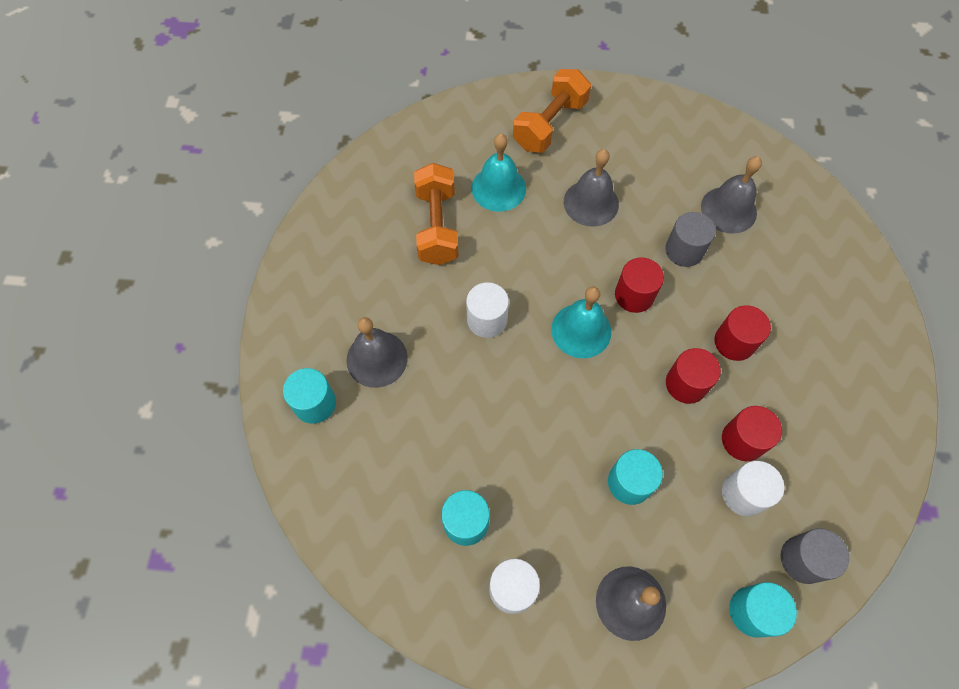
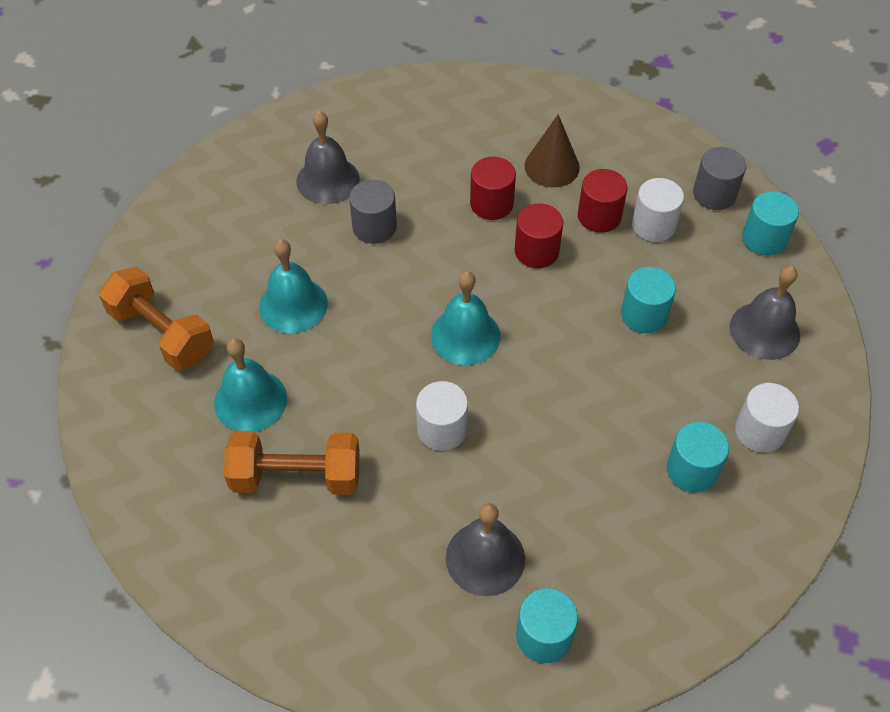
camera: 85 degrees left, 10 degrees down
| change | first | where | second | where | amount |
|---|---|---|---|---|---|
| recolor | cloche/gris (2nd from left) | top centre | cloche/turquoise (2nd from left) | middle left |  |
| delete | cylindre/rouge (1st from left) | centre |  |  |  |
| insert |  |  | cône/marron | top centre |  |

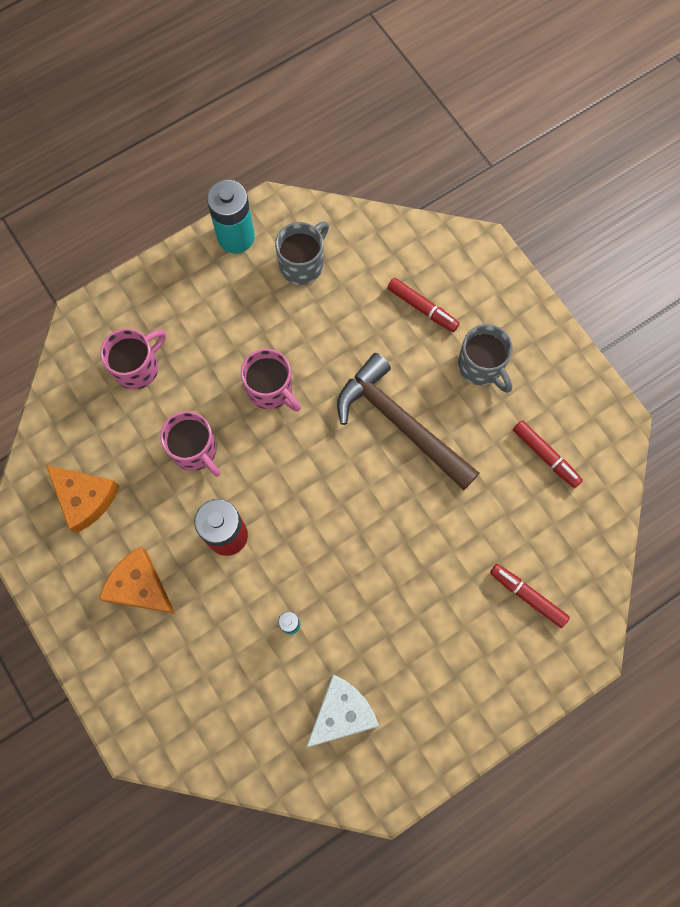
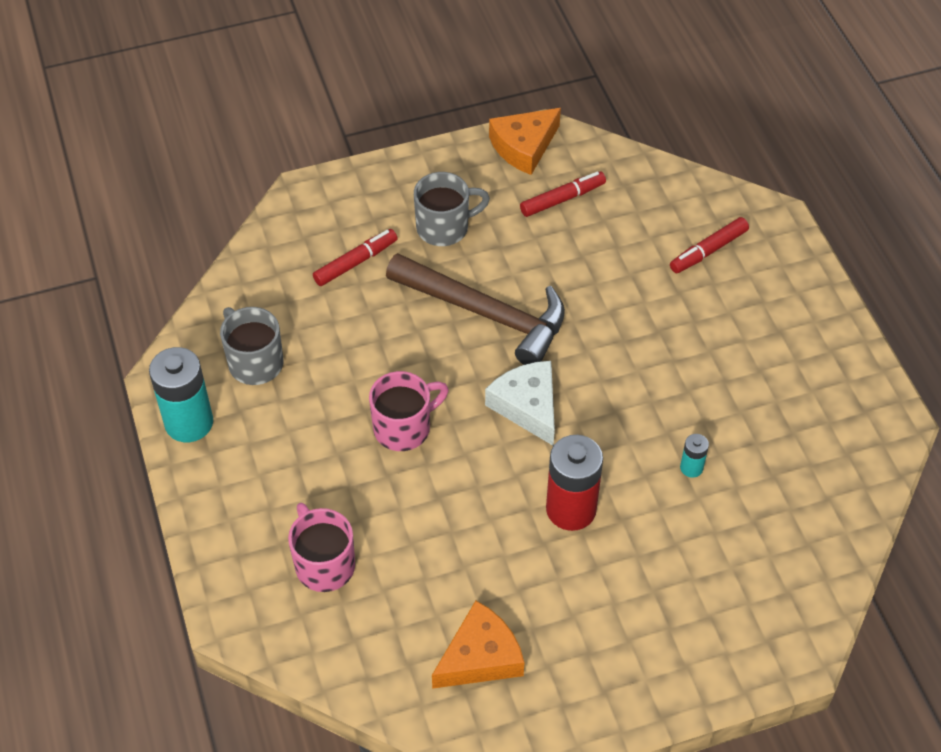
camera: 75 degrees left, 20 degrees down
| change | first | where | second | where | amount |
|---|---|---|---|---|---|
| move | fromage/orange (2nd from left) | middle left |  | top centre |  |
| delete | tasse/rose (2nd from left) | middle left |  |  |  |
| move | fromage/blanc | bottom centre |  | centre |  |
| rotate | marteau/marron | centre |  | centre | 120 degrees counterclockwise |

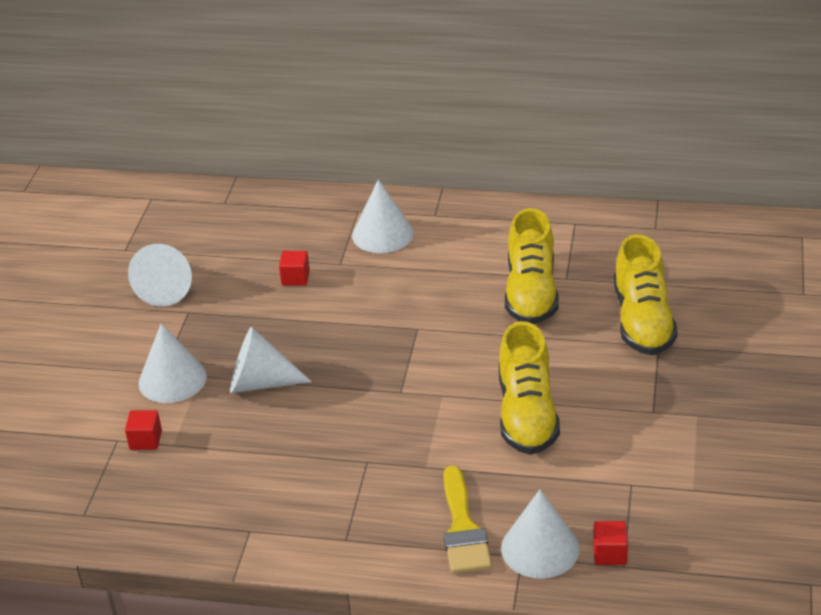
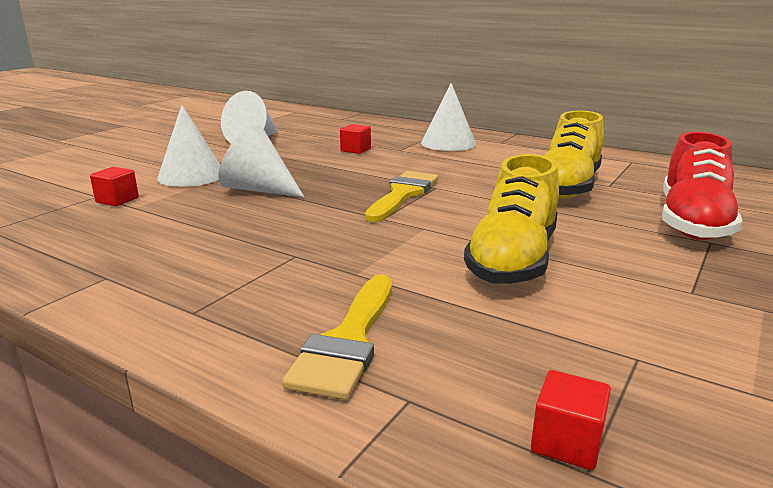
camera: 20 degrees right, 15 degrees down
| change | first | where | second | where | amount |
|---|---|---|---|---|---|
| delete | cône/blanc (5th from left) | bottom centre |  |  |  |
| recolor | chaussure/jaune (3rd from left) | middle right | chaussure/rouge | middle right |  |
| insert |  |  | pinceau/jaune (2nd from left) | centre |  |

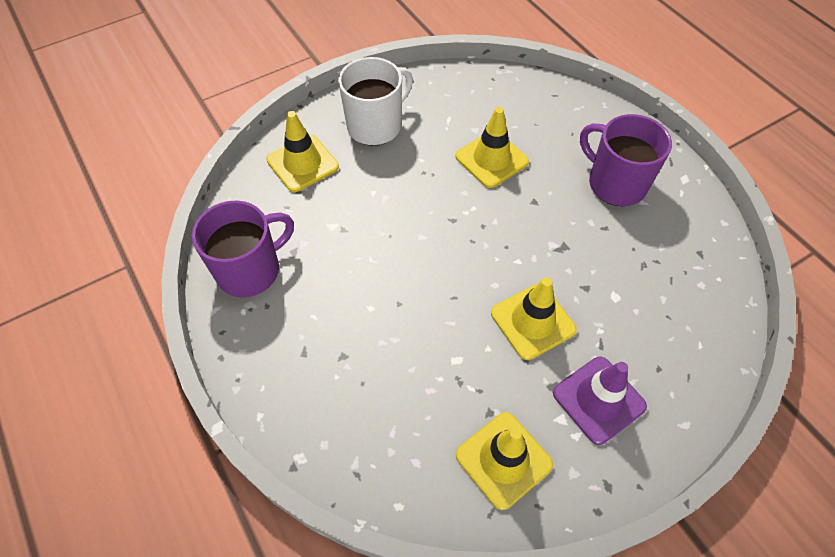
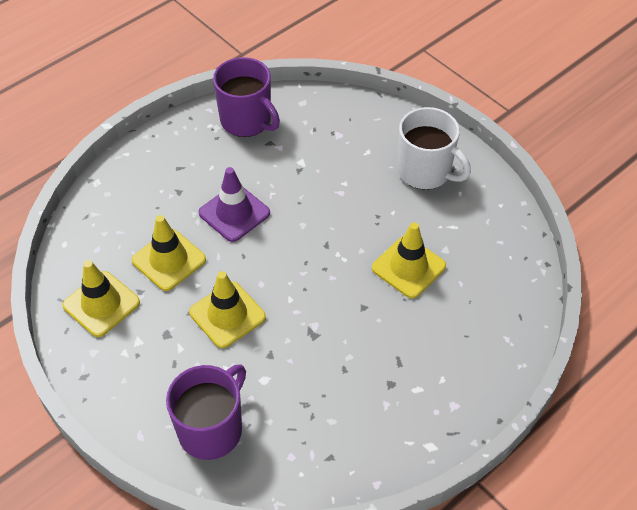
camera: 80 degrees right, 5 degrees down
| change | first | where | second | where | amount |
|---|---|---|---|---|---|
| move | cône de chantier/jaune (1st from left in the first image) | top centre | cône de chantier/jaune (2nd from left) | middle left |  |
| move | cône de chantier/violet | bottom right |  | centre |  |
| move | tasse/violet (2nd from left in the first image) | top right | tasse/violet (1st from left) | bottom left |  |

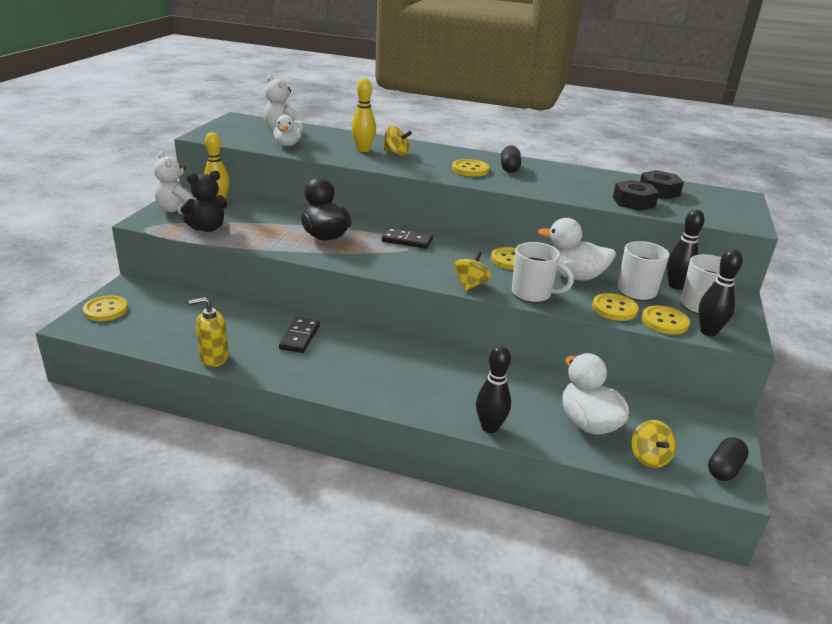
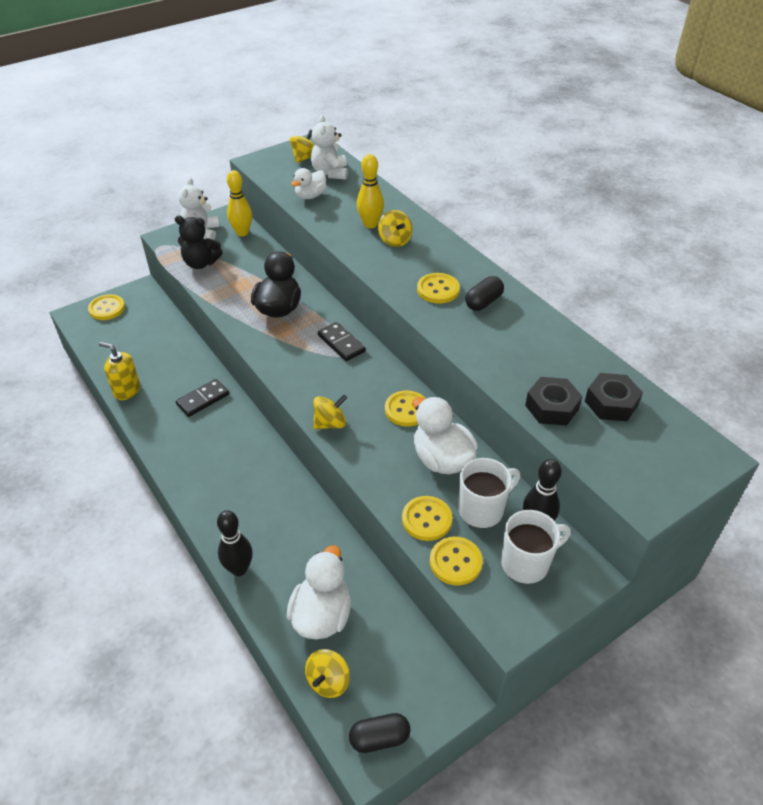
camera: 40 degrees right, 15 degrees up
| change | first | where | second | where | amount |
|---|---|---|---|---|---|
| delete | tasse/blanc (1st from left) | centre |  |  |  |
| delete | quille/noir (3rd from left) | middle right |  |  |  |
| insert |  |  | toupie/jaune (1st from left) | top centre |  |

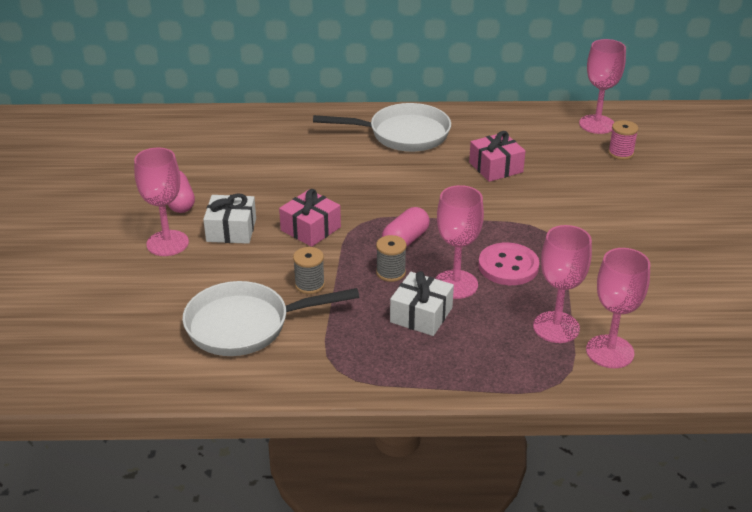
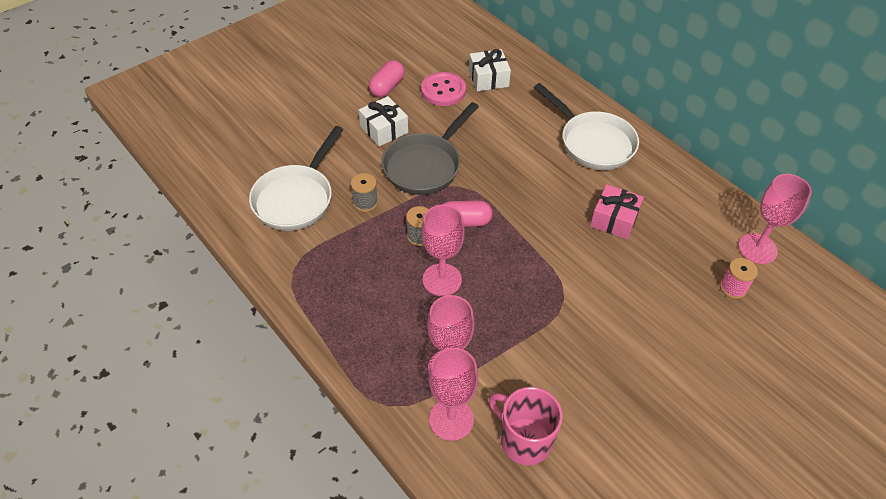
camera: 50 degrees right, 15 degrees up
| change | first | where | second | where | amount |
|---|---|---|---|---|---|
| delete | verre à pied/rose (1st from left) | middle left |  |  |  |
| rotate | poêle/blanc (1st from left) | centre |  | centre | 105 degrees counterclockwise |
| replace | cadeau/rose (1st from left) | centre | poêle/gris | top centre |  |
| move | cadeau/blanc (2nd from left) | centre |  | top centre |  |
| move | bouton/rose | middle right |  | top centre |  |
| insert |  |  | tasse/rose | bottom centre |  |

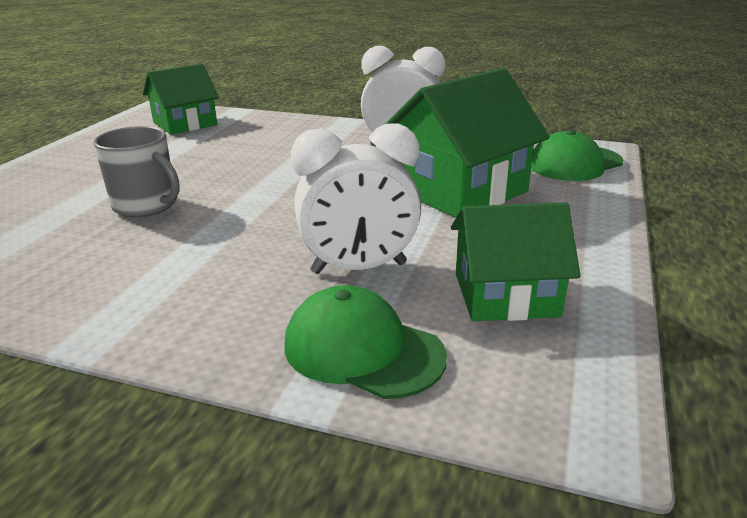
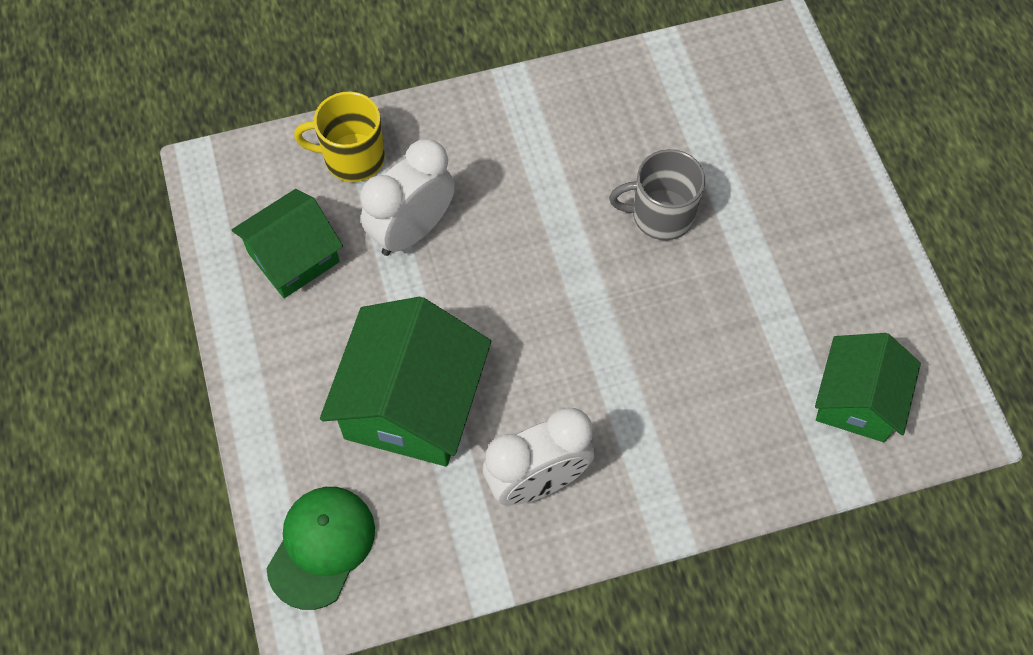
camera: 145 degrees right, 35 degrees up
| change | first | where | second | where | amount |
|---|---|---|---|---|---|
| replace | casquette/vert (1st from left) | centre | tasse/jaune | top left |  |

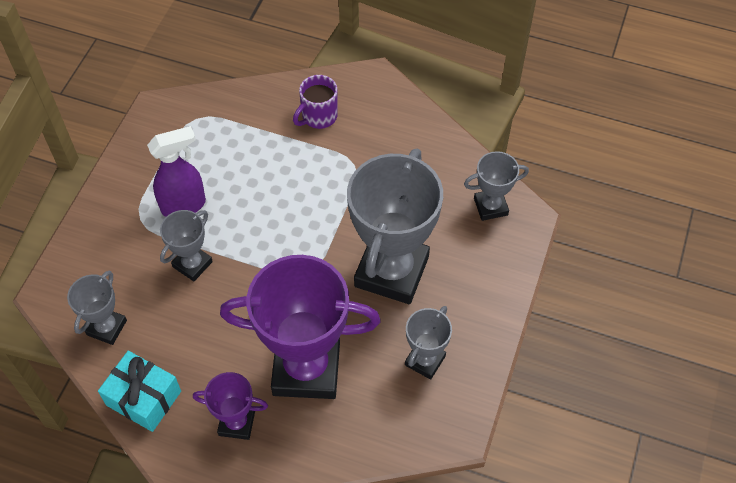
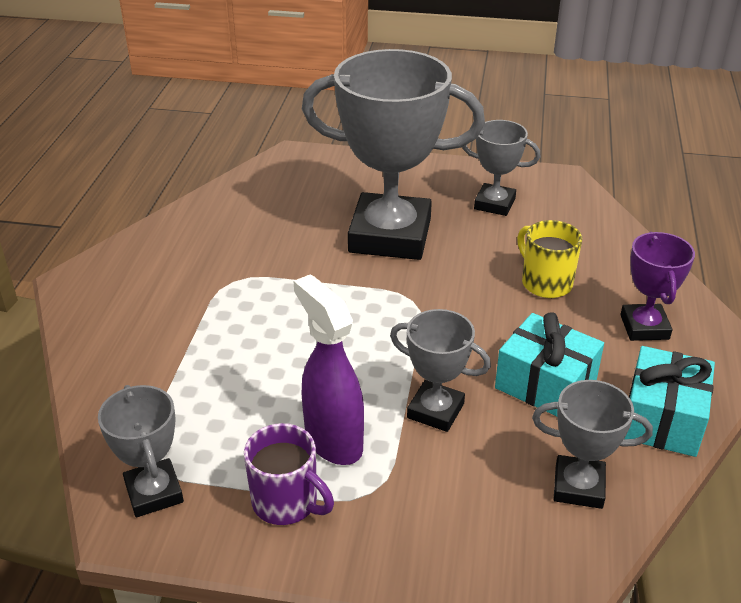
camera: 100 degrees left, 20 degrees down
| change | first | where | second | where | amount |
|---|---|---|---|---|---|
| replace | trophée/violet (2nd from left) | bottom centre | tasse/jaune | middle right |  |
| move | tasse/violet | top centre |  | bottom centre |  |
| move | trophée/gris (5th from left in the first image) | middle right | trophée/gris (1st from left) | bottom left |  |
| insert |  |  | cadeau/turquoise (1st from left) | middle right |  |

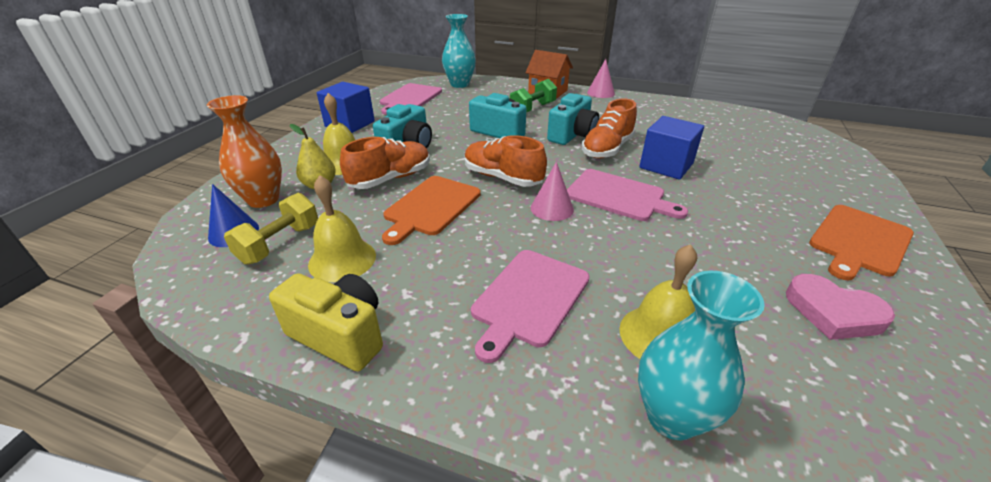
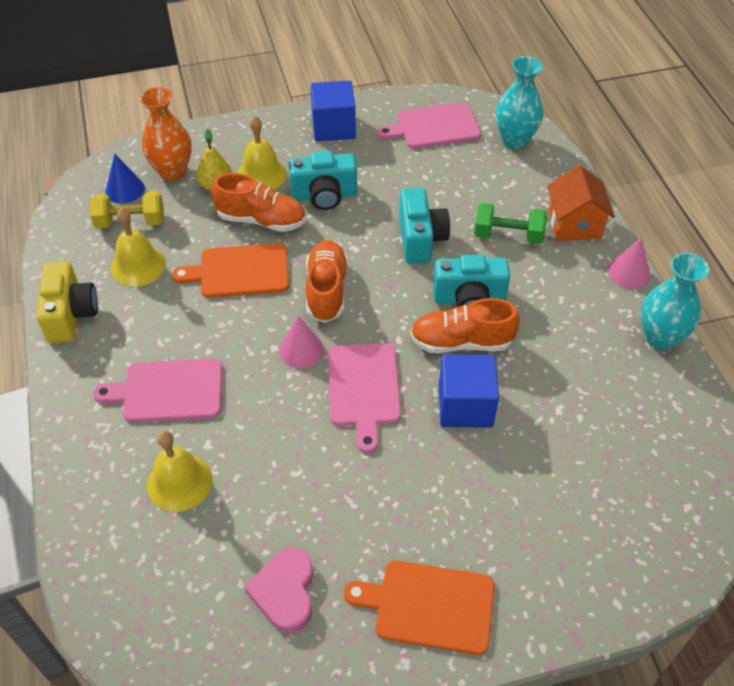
camera: 55 degrees right, 15 degrees up
| change | first | where | second | where | amount |
|---|---|---|---|---|---|
| move | vase/turquoise (2nd from left) | bottom right |  | middle right |  |

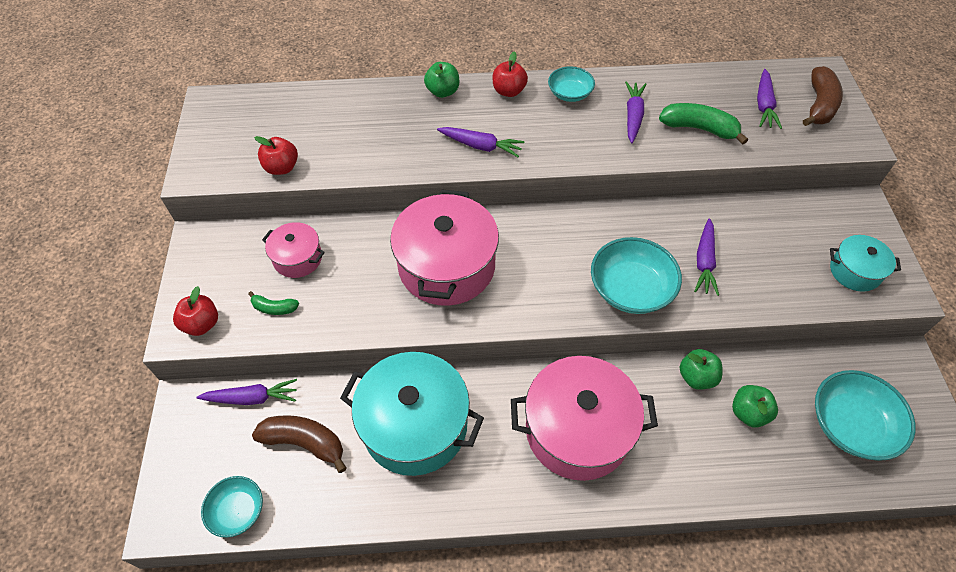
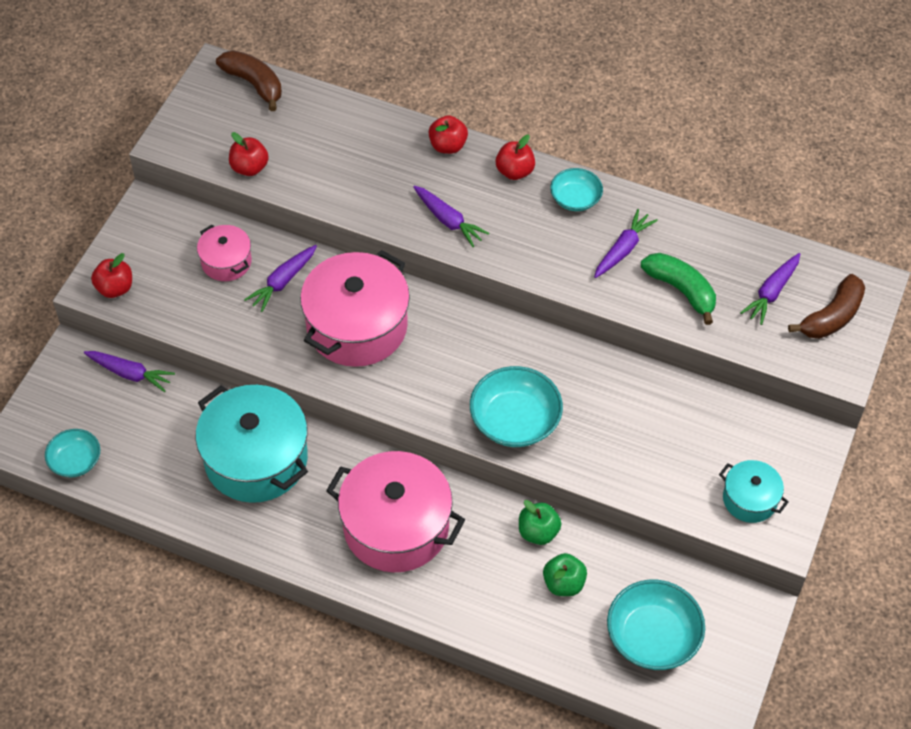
camera: 25 degrees right, 0 degrees up
| change | first | where | second | where | amount |
|---|---|---|---|---|---|
| delete | banane/vert (1st from left) | middle left |  |  |  |
| move | banane/marron (1st from left) | bottom left |  | top left |  |
| recolor | pomme/vert (1st from left) | top centre | pomme/rouge (3rd from left) | top centre |  |
| move | carotte/violet (4th from left in the first image) | middle right | carotte/violet (2nd from left) | middle left |  |

